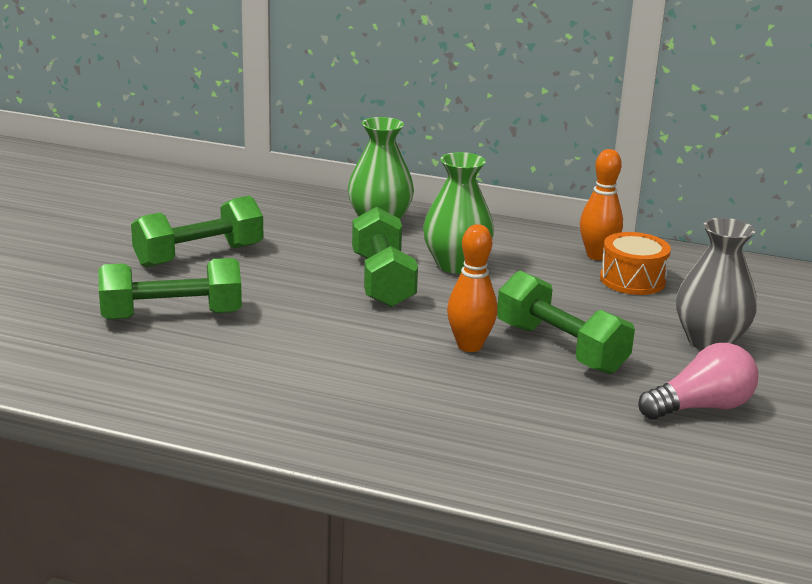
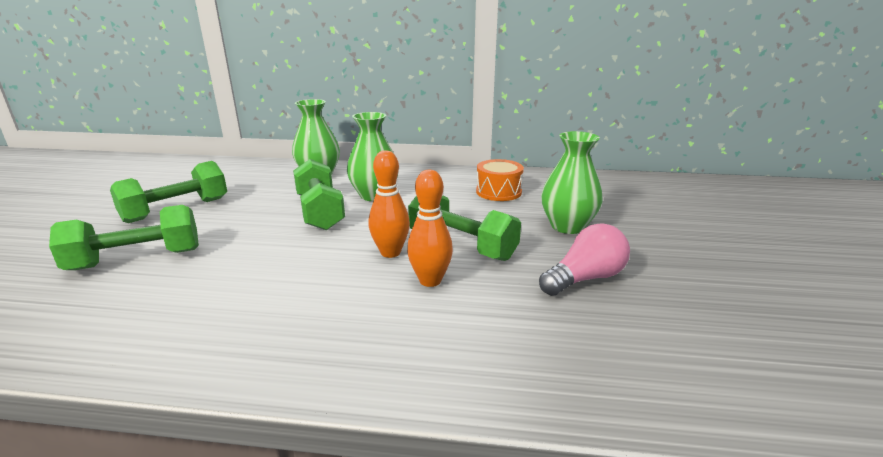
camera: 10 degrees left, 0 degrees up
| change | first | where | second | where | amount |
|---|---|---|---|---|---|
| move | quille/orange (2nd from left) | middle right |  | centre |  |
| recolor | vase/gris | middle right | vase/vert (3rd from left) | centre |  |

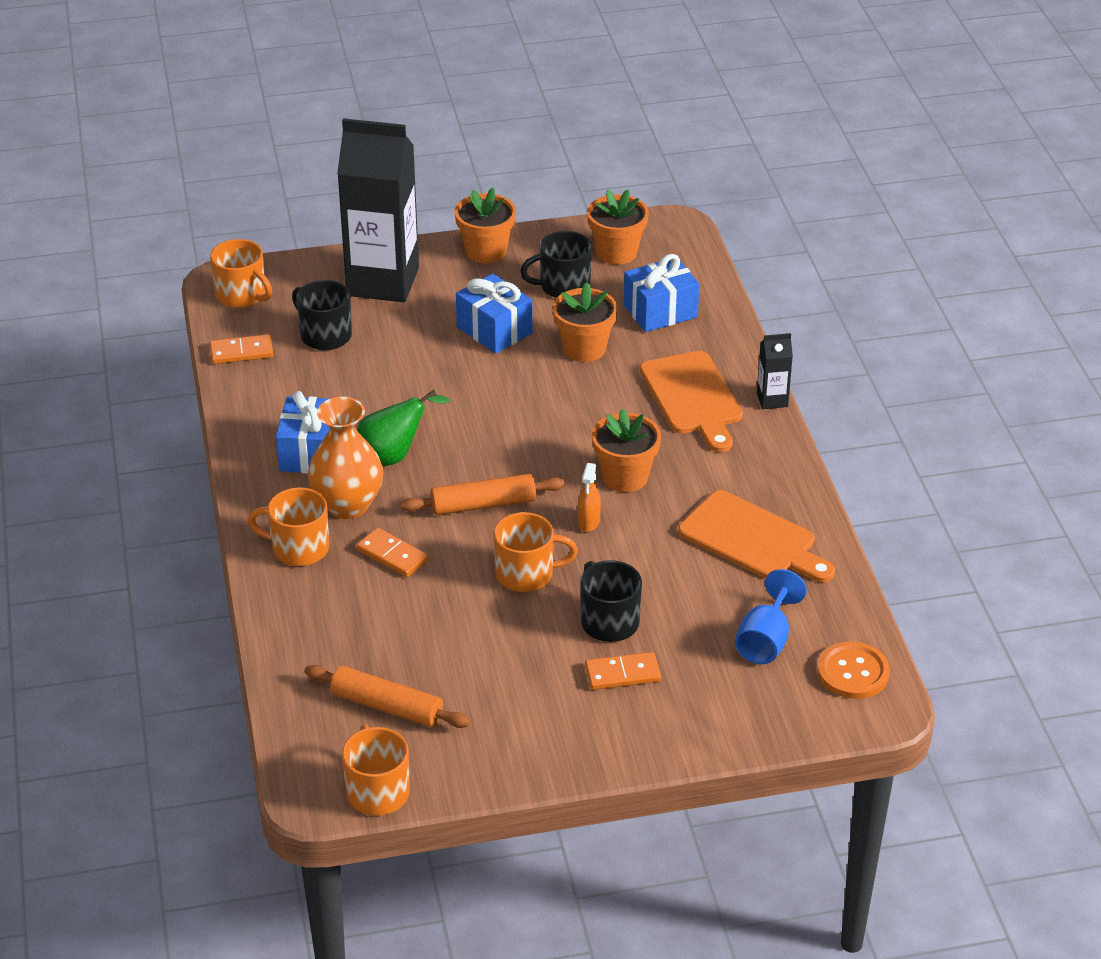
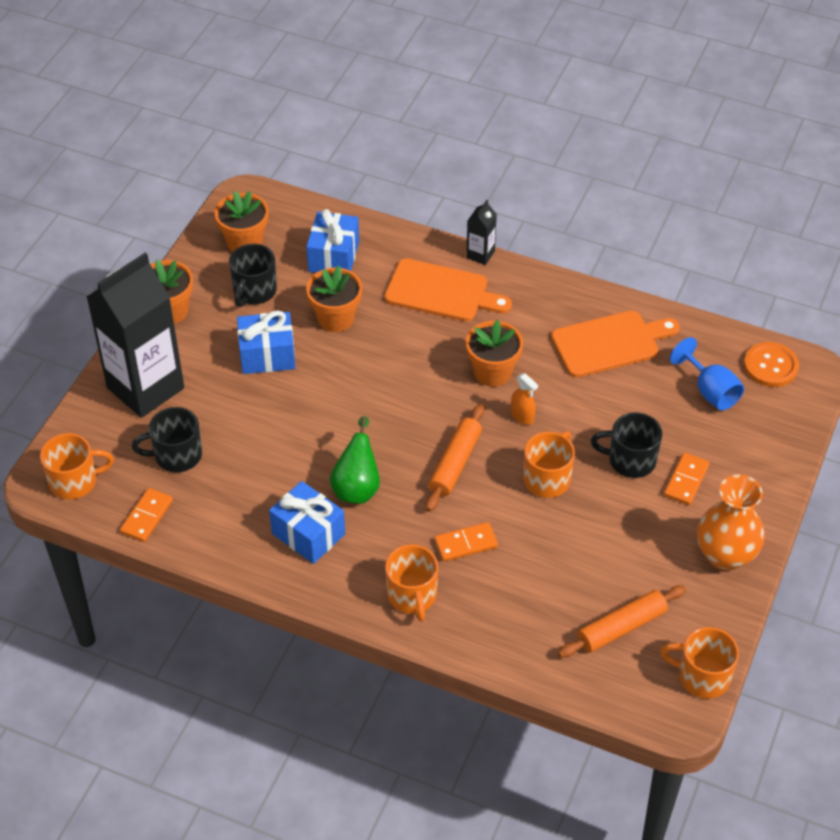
camera: 55 degrees left, 10 degrees up
| change | first | where | second | where | amount |
|---|---|---|---|---|---|
| rotate | tasse/orange (2nd from left) | middle left |  | bottom centre | 60 degrees counterclockwise |
| move | vase/orange | middle left |  | middle right |  |

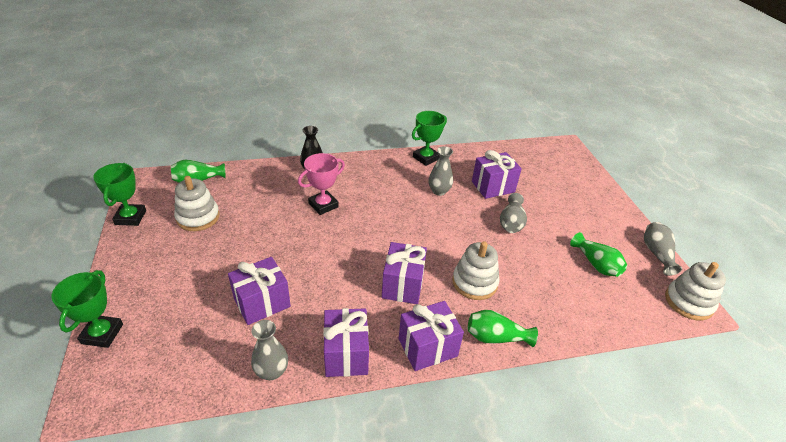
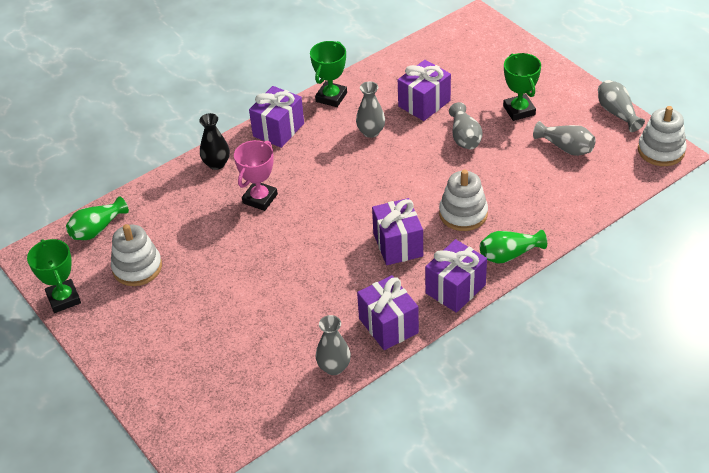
camera: 20 degrees left, 5 degrees up
| change | first | where | second | where | amount |
|---|---|---|---|---|---|
| move | trophée/vert (1st from left in the first image) | bottom left | trophée/vert (3rd from left) | top right |  |
| move | cadeau/violet (1st from left) | middle left |  | top centre |  |
| recolor | vase/vert (3rd from left) | middle right | vase/gris (4th from left) | top right |  |

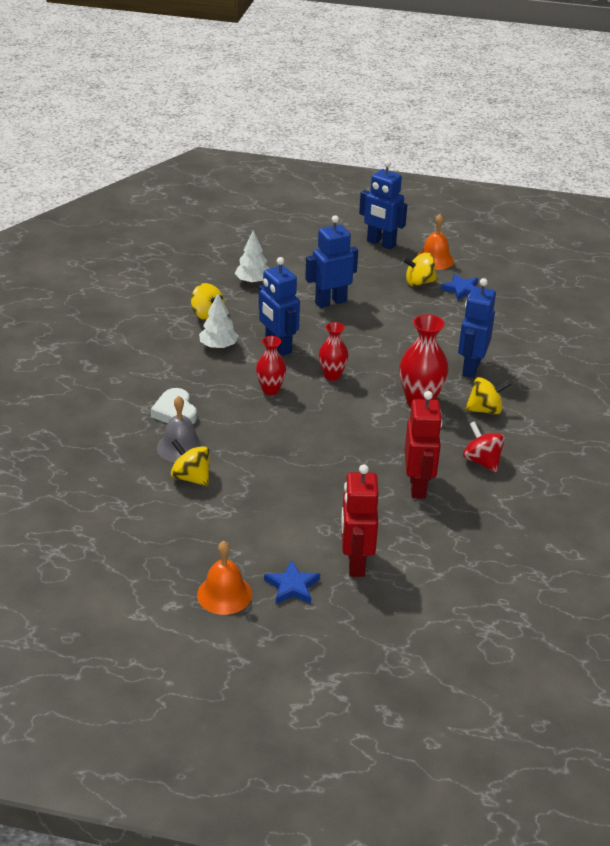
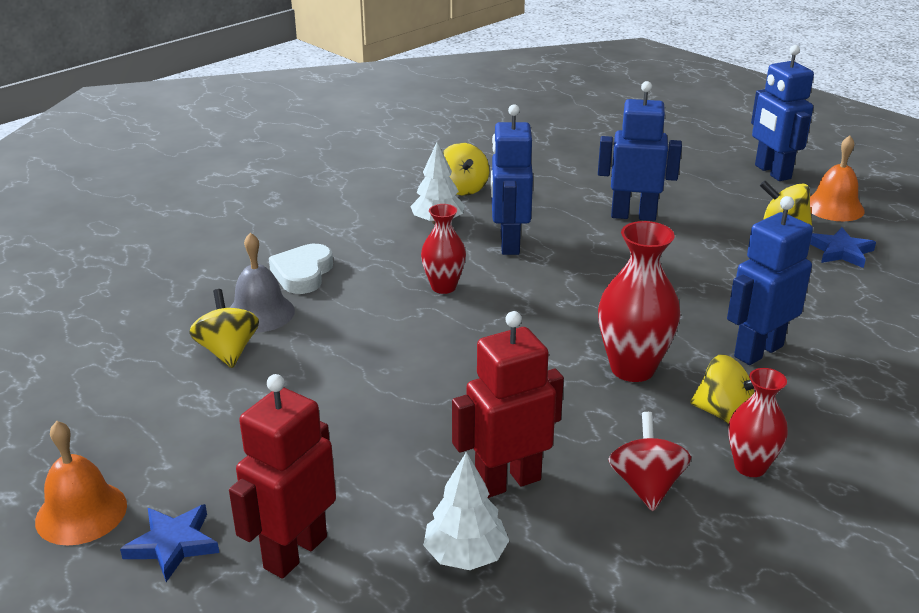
camera: 35 degrees right, 5 degrees down
| change | first | where | second | where | amount |
|---|---|---|---|---|---|
| move | arbre/blanc (2nd from left) | top centre |  | bottom centre |  |
| move | vase/rouge (2nd from left in the first image) | centre | vase/rouge (3rd from left) | bottom right |  |
| rotate | robot/rouge (2nd from left) | middle right |  | centre | 150 degrees counterclockwise |

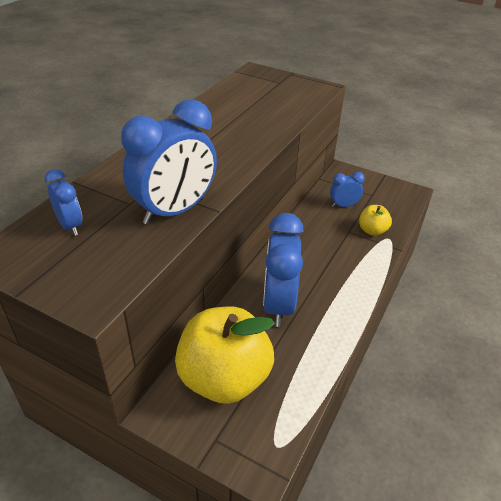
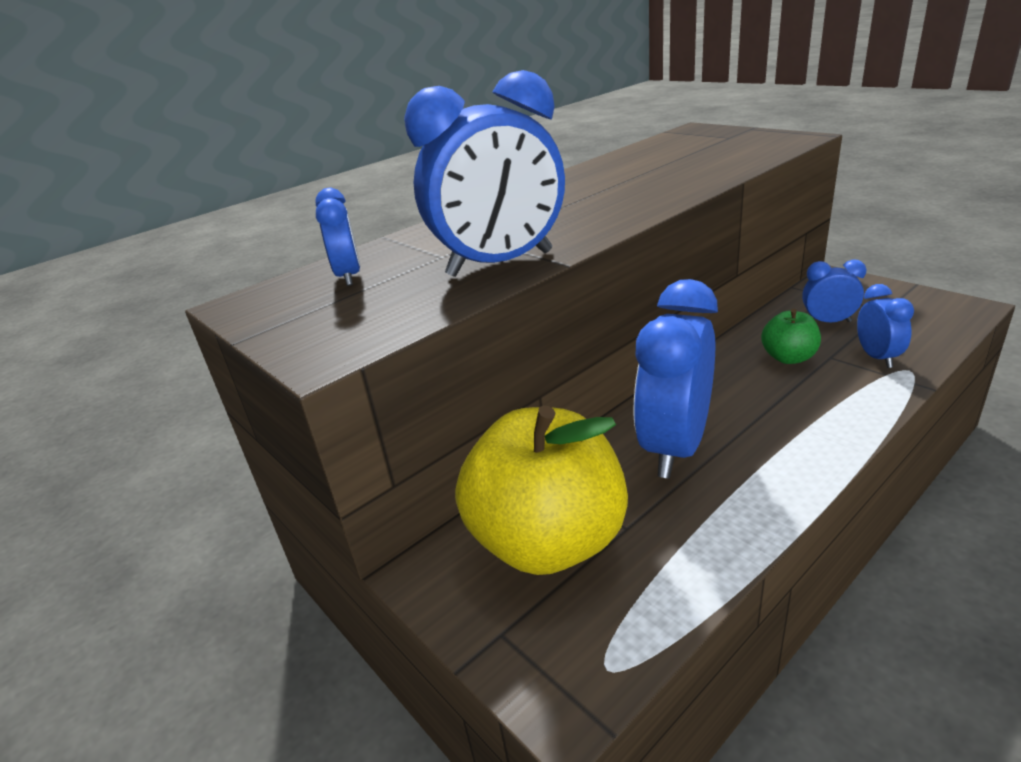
camera: 25 degrees right, 10 degrees down
| change | first | where | second | where | amount |
|---|---|---|---|---|---|
| replace | pomme/jaune (2nd from left) | middle right | réveil/bleu (5th from left) | middle right |  |
| insert |  |  | pomme/vert | middle right |  |

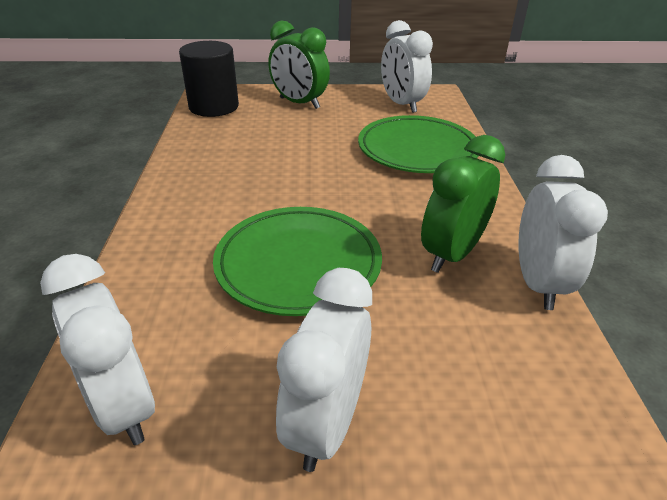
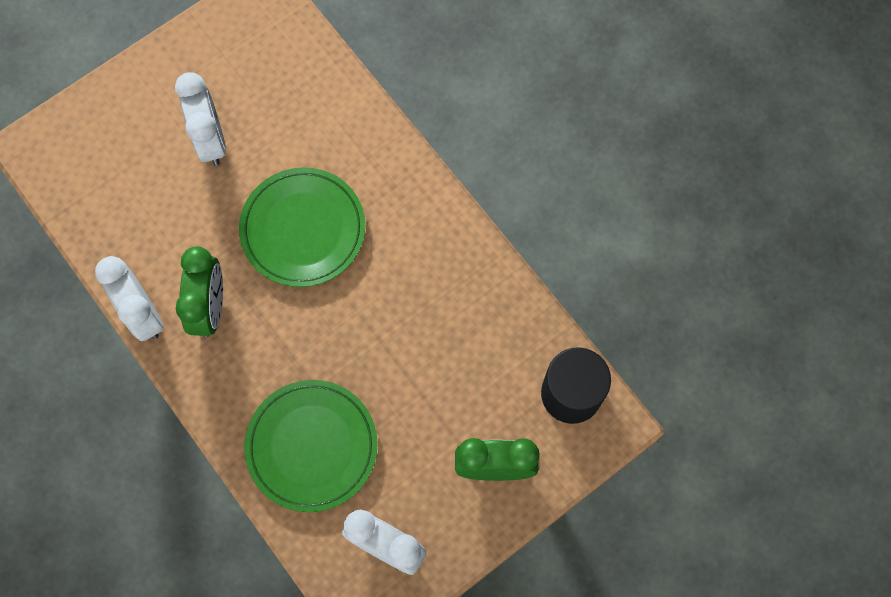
camera: 145 degrees right, 35 degrees up
| change | first | where | second | where | amount |
|---|---|---|---|---|---|
| delete | réveil/blanc (1st from left) | bottom left |  |  |  |

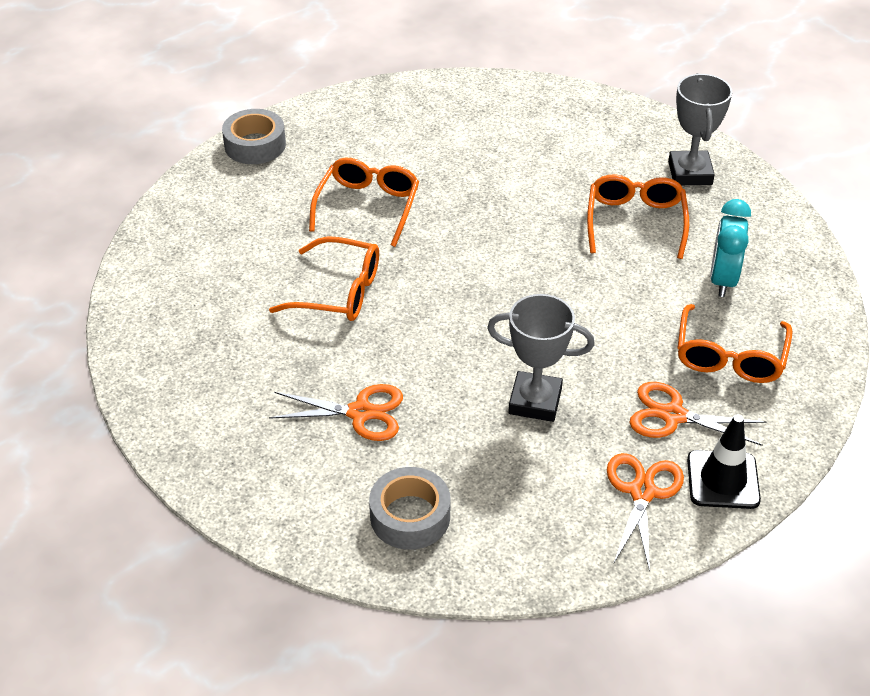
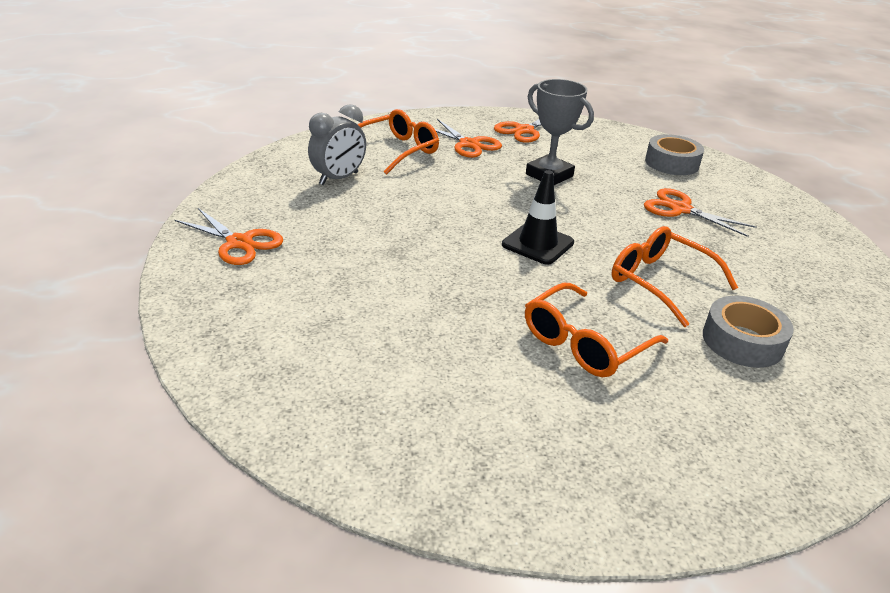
camera: 150 degrees left, 10 degrees down
| change | first | where | second | where | amount |
|---|---|---|---|---|---|
| move | ruban adhésif/gris (1st from left in the first image) | top left | ruban adhésif/gris (2nd from left) | middle right |  |
| delete | lunettes/orange (3rd from left) | top right |  |  |  |
| replace | trophée/gris (2nd from left) | top right | ciseaux/orange (1st from left) | middle left |  |
| move | cône de chantier/noir | middle right |  | centre |  |
| recolor | réveil/turquoise | middle right | réveil/gris | top centre |  |

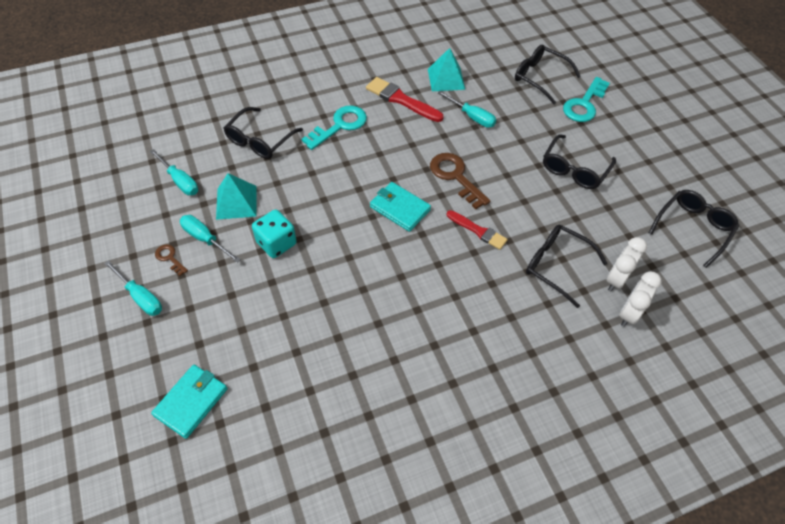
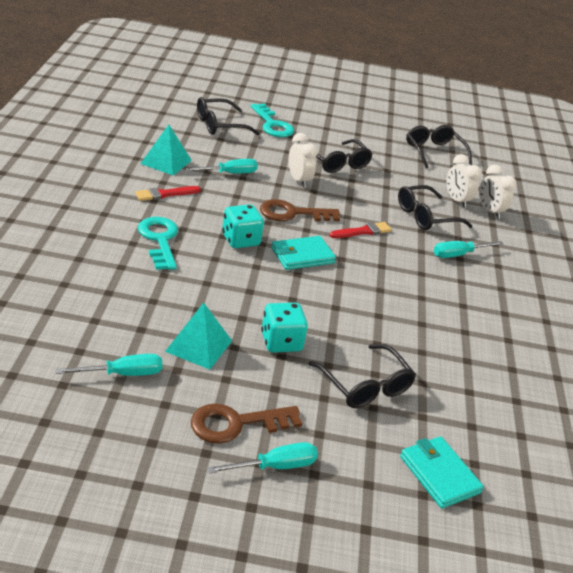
camera: 65 degrees left, 20 degrees down
| change | first | where | second | where | amount |
|---|---|---|---|---|---|
| resize | clé/marron (1st from left) | middle left |  | bottom centre | x1.97 |
| move | tournevis/turquoise (3rd from left in the first image) | middle left | tournevis/turquoise (4th from left) | middle right |  |
| move | lunettes/noir (1st from left in the first image) | top centre | lunettes/noir (3rd from left) | centre |  |
| resize | pinceau/rouge (1st from left) | top centre |  | middle left | x0.67 |
| insert |  |  | dé/turquoise (1st from left) | centre |  |
| insert |  |  | réveil/blanc (1st from left) | top centre |  |

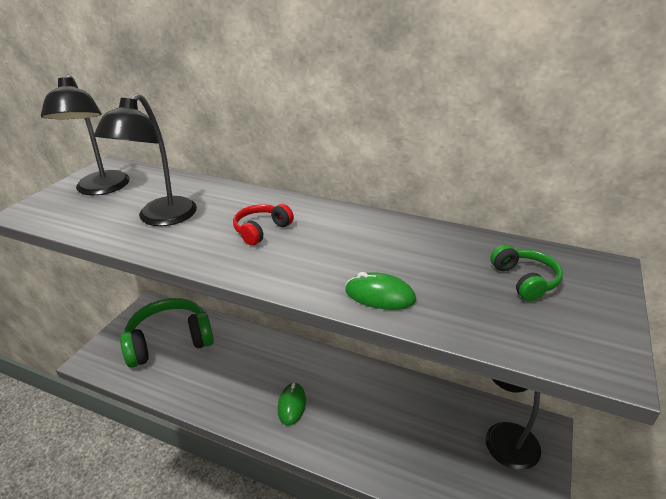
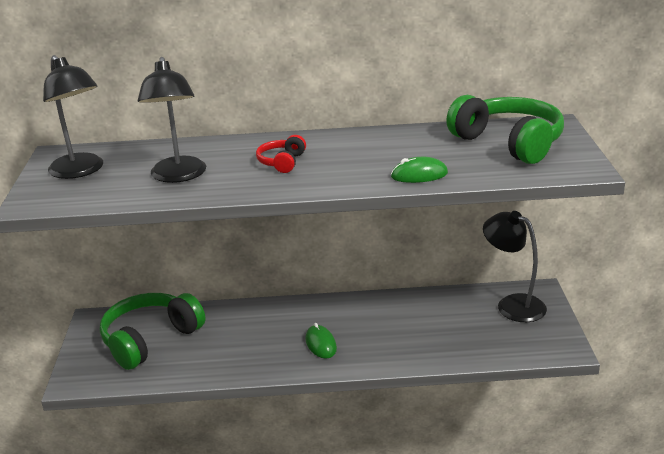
camera: 25 degrees left, 5 degrees down
| change | first | where | second | where | amount |
|---|---|---|---|---|---|
| resize | casque audio/vert (2nd from left) | middle right |  | top right | x2.10 |

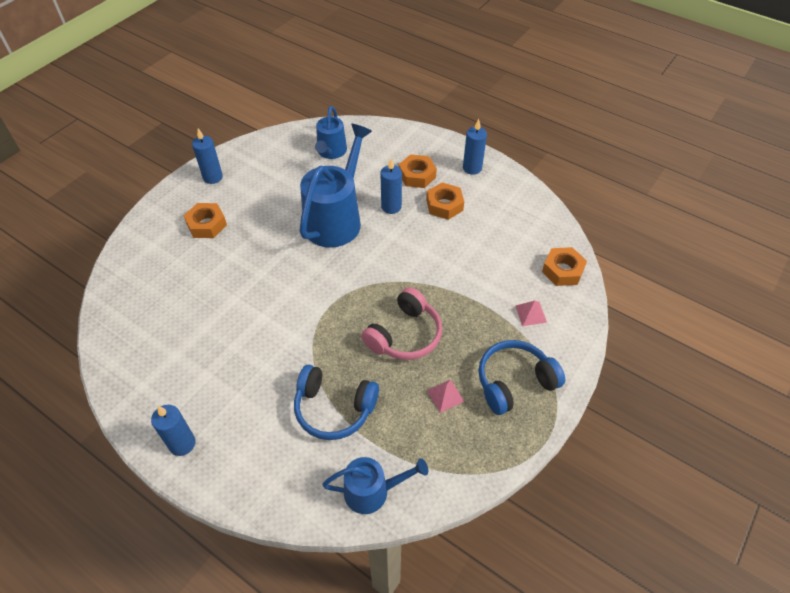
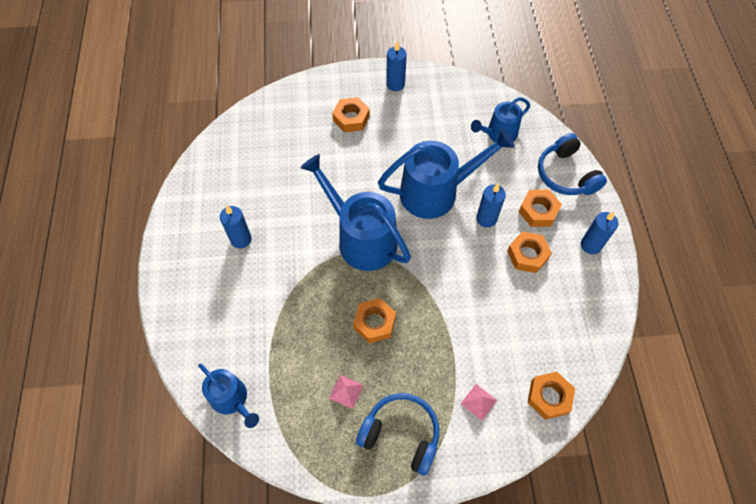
camera: 50 degrees right, 10 degrees up
| change | first | where | second | where | amount |
|---|---|---|---|---|---|
| move | bougie/bleu (1st from left) | bottom left |  | middle left |  |
| move | casque audio/bleu (1st from left in the first image) | bottom centre | casque audio/bleu (2nd from left) | top right |  |
| replace | casque audio/rose | centre | écrou/orange (2nd from left) | centre |  |
| insert |  |  | arrosoir/bleu (2nd from left) | centre |  |

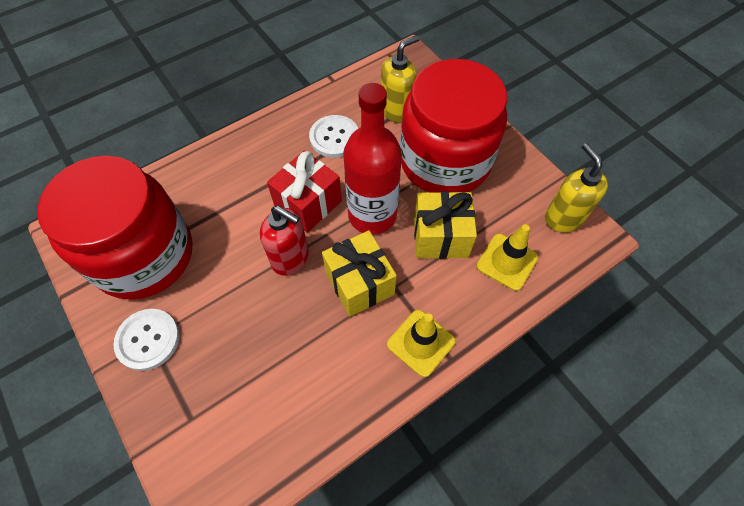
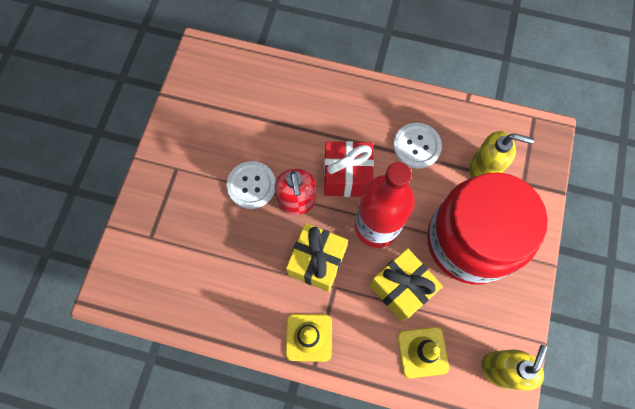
camera: 50 degrees right, 10 degrees up
| change | first | where | second | where | amount |
|---|---|---|---|---|---|
| delete | bocal/rouge (1st from left) | middle left |  |  |  |
| move | bouton/blanc (1st from left) | bottom left |  | centre |  |

